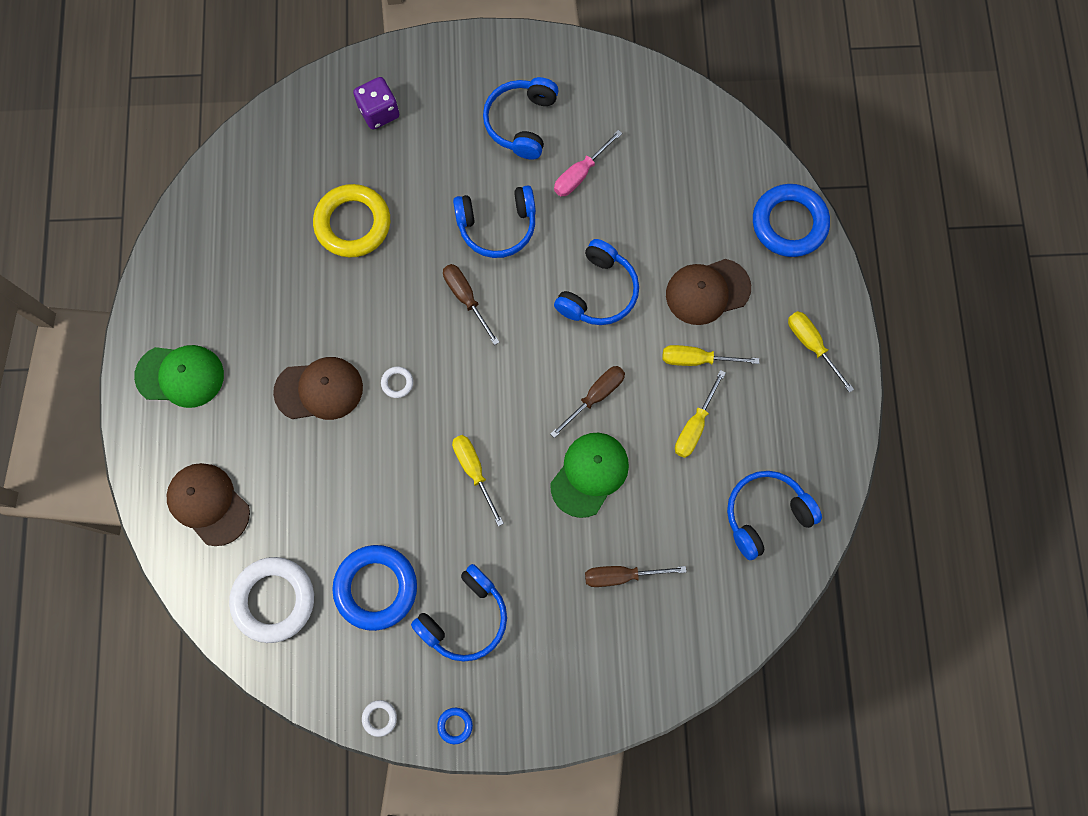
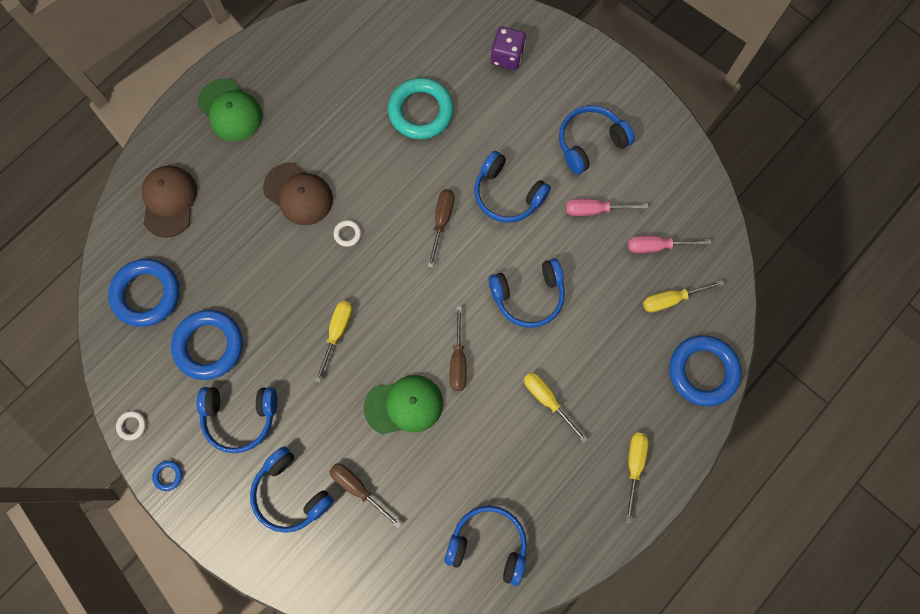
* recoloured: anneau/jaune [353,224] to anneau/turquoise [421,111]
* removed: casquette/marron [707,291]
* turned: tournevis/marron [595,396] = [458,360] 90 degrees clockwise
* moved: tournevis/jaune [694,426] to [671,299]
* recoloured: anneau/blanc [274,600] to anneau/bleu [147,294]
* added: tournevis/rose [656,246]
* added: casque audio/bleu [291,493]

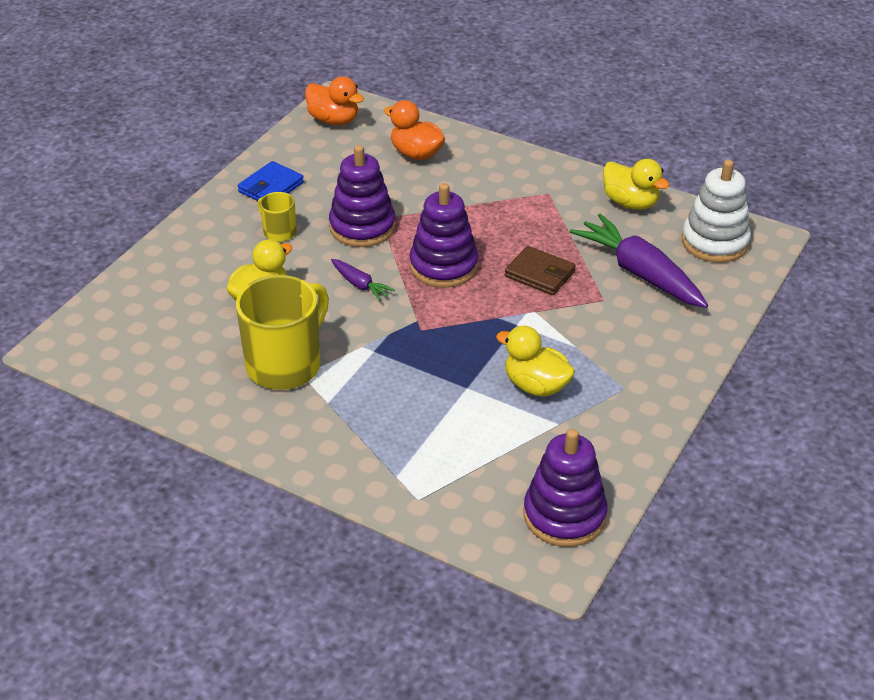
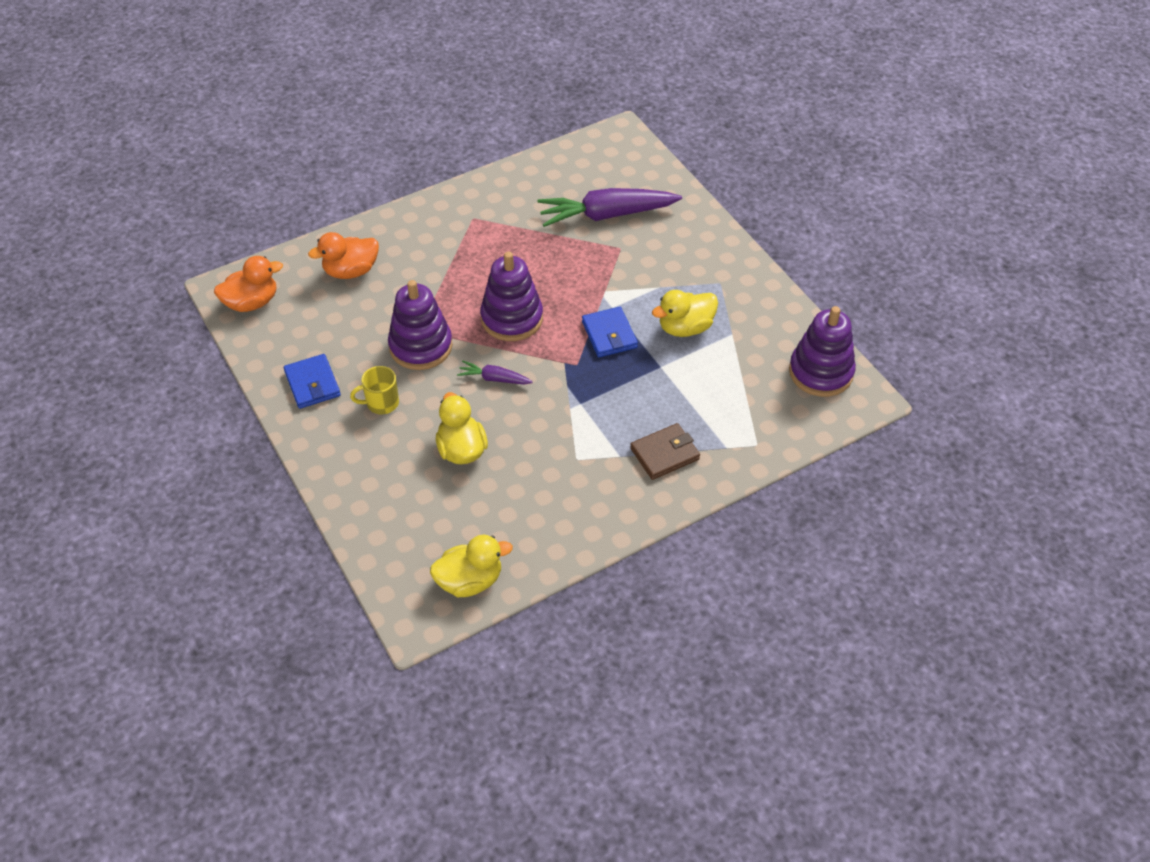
* moved: canard/jaune [630,203] to [470,581]
* removed: jouet à empiler/blanc [714,242]
* moved: portefeuille/marron [539,274] to [665,454]
* turned: carotte/violet [360,285] = [494,378] 150 degrees counterclockwise
* removed: tasse/jaune [285,365]
* added: portefeuille/bleu [609,335]

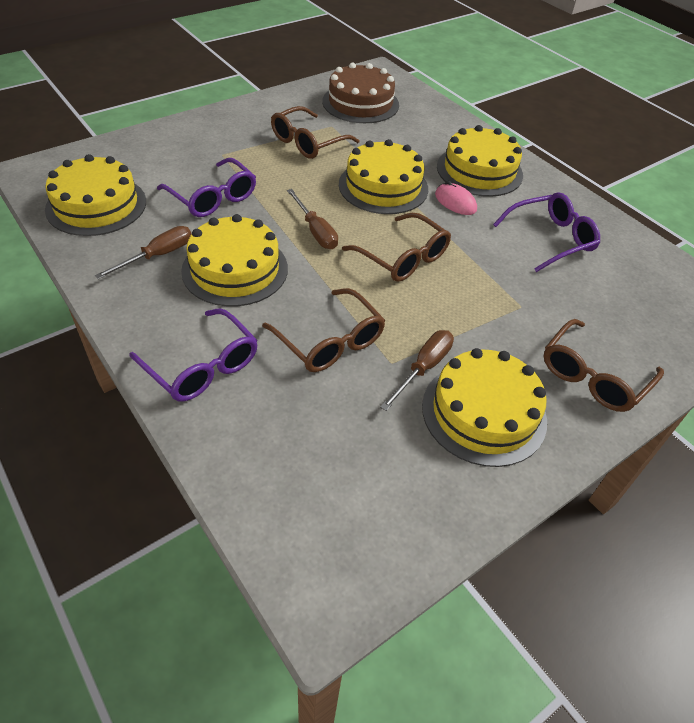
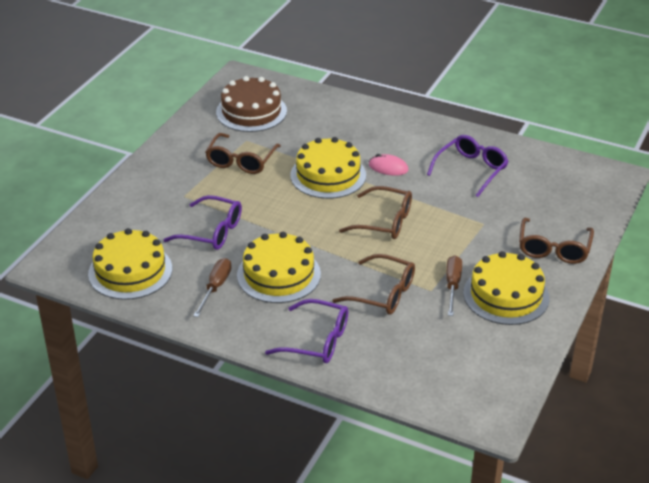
* removed: gâteau/jaune [479,171]
* removed: tournevis/marron [315,231]

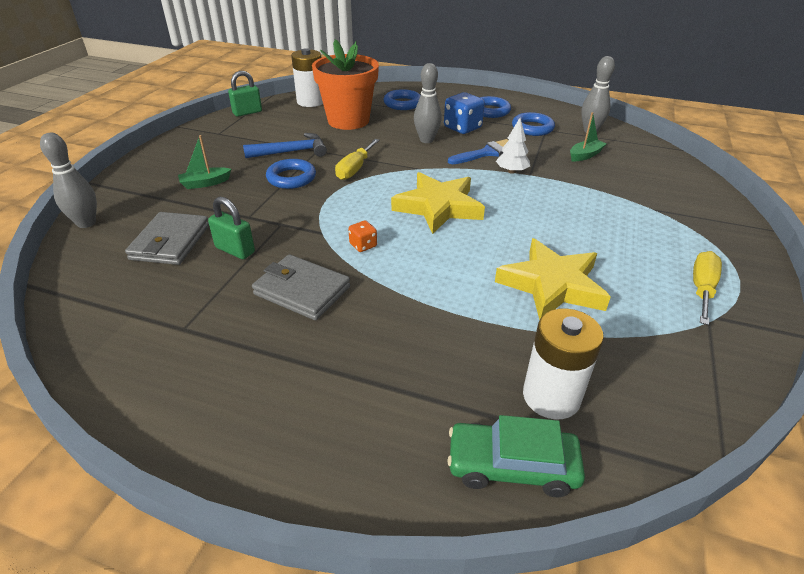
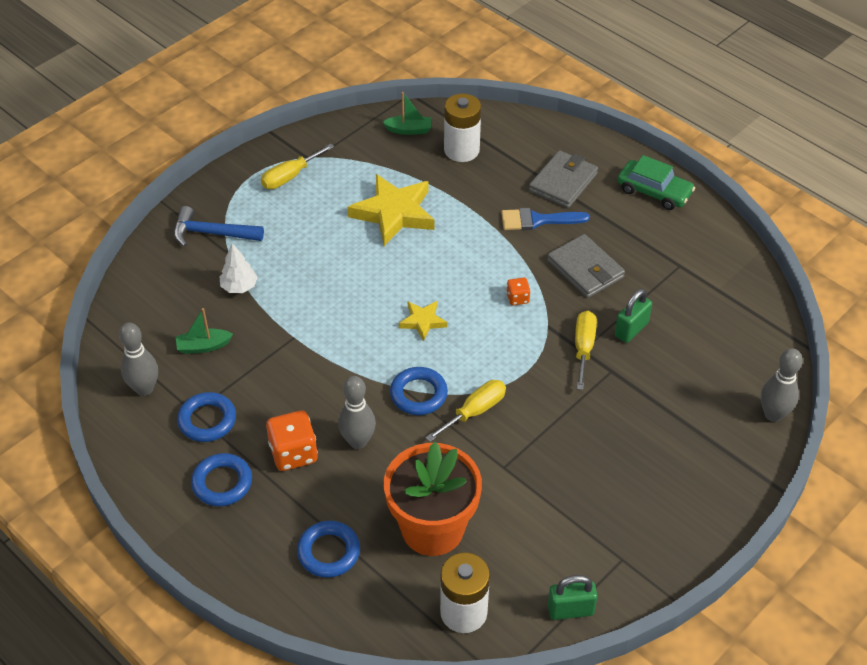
* recoloured: dé/bleu [462,128] to dé/orange [293,453]
* moved: arbre/blanc [511,171] to [239,287]
* moved: marteau/bleu [292,152] to [211,233]
* moved: bateau/vert [205,183] to [409,130]
* moved: pinceau/bleu [487,153] to [537,220]
* moved: anneau/bleu [291,178] to [418,394]
* resized: étoile/jaune [438,207] = [422,321] x0.51
* turned: cadenas/vert [235,250] = [631,329] 75 degrees clockwise
* moved: portefeuille/gris [170,242] to [563,182]
* moved: voiture/vert [512,466] to [654,191]
* added: tournevis/jaune [583,348]

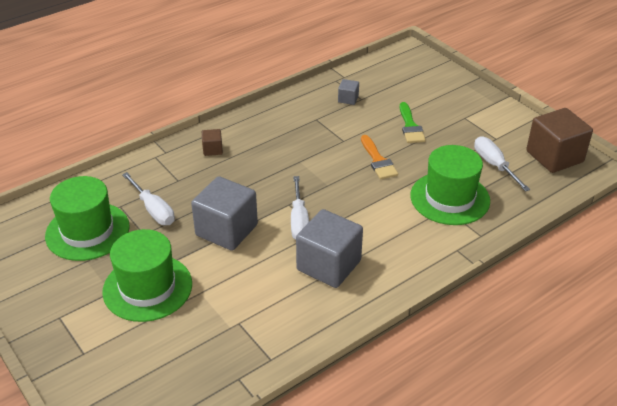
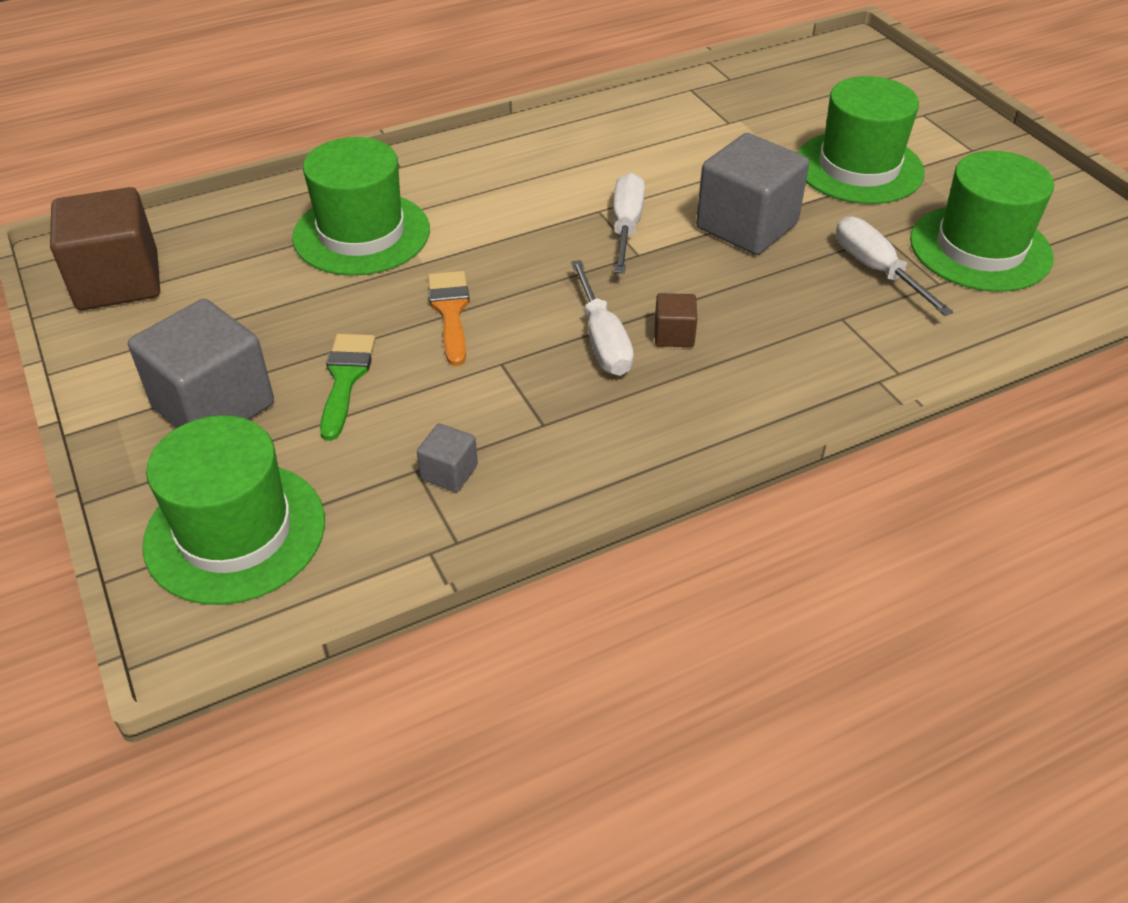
* moved: cube/marron [212,150] to [674,335]
* moved: tournevis/blanc [494,165] to [602,340]
* moved: cube/gris [328,265] to [213,406]
* added: chapeau/vert [235,532]

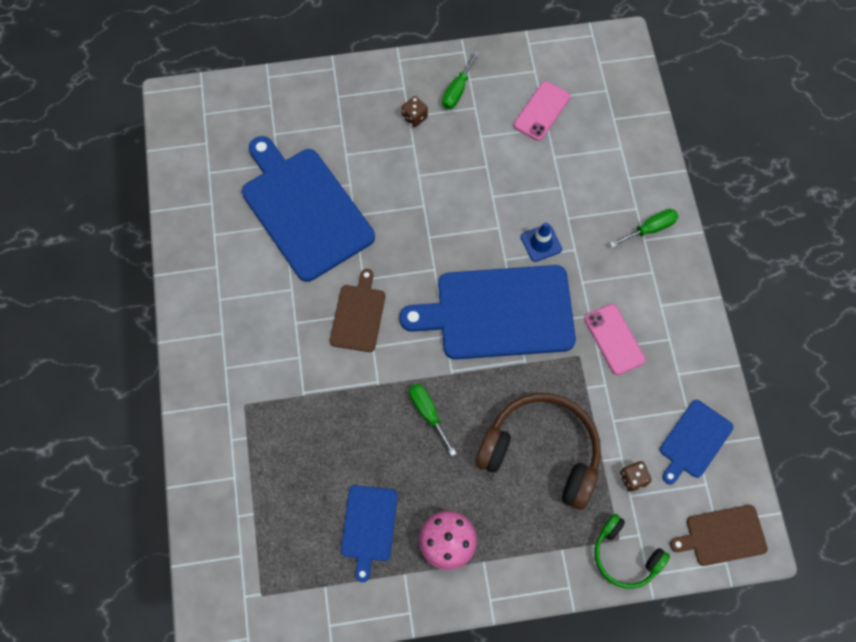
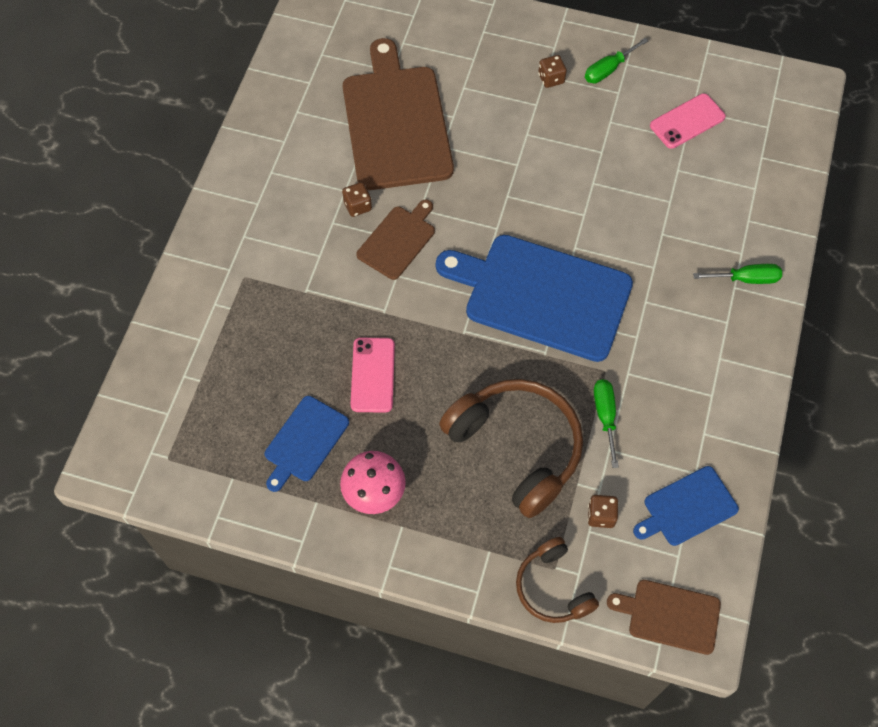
* recoloured: planche à découper/bleu [305,210] to planche à découper/marron [396,123]
* removed: cône de chantier/bleu [541,243]
* moved: téléphone/rose [614,339] to [373,375]
* moved: tournevis/vert [428,413] to [605,416]
* recoloured: casque audio/vert [625,556] to casque audio/marron [552,588]
* added: dé/marron [357,206]

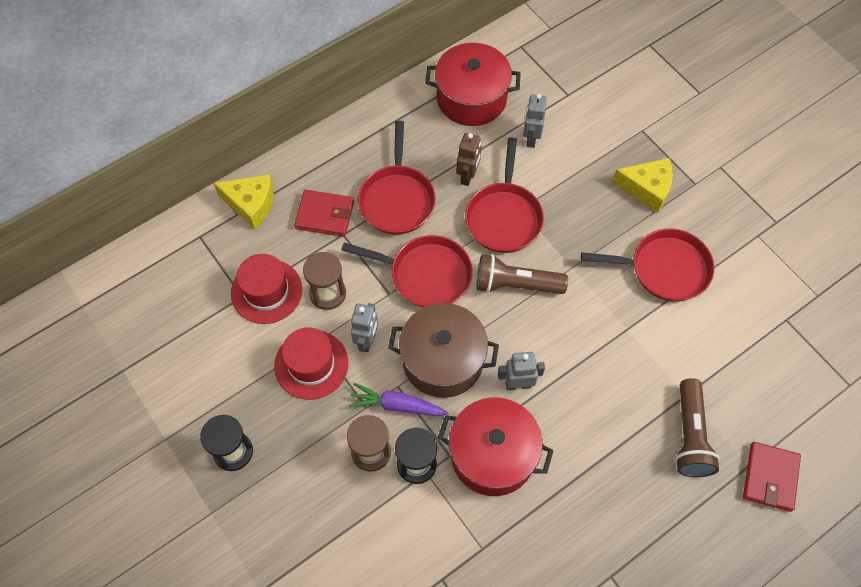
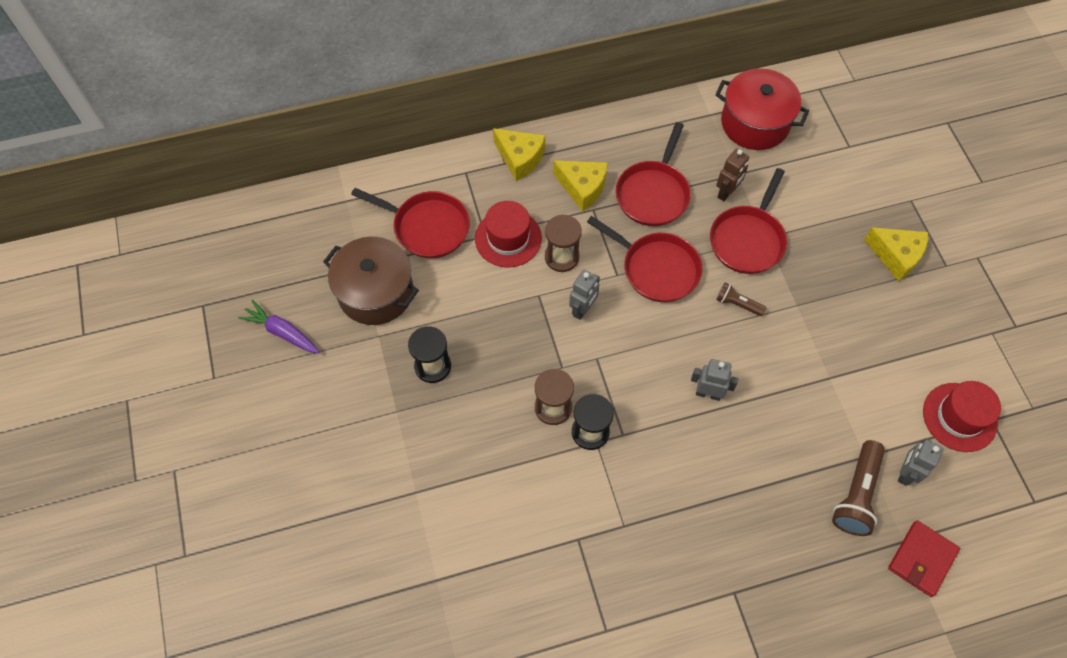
* moved: robot/gris [531,138] to [905,473]
* replaced: portefeuille/rouge [325,215] to fromage/jaune [582,187]
* moved: poêle/rouge [664,269] to [427,227]
* resized: lampe de poche/marron [515,284] = [737,304] x0.56
* moved: marmite/marron [443,360] to [376,292]
* moved: chapeau/rouge [311,364] to [959,417]
* moved: carotte/violet [397,405] to [282,332]
* removed: marmite/rouge [492,455]

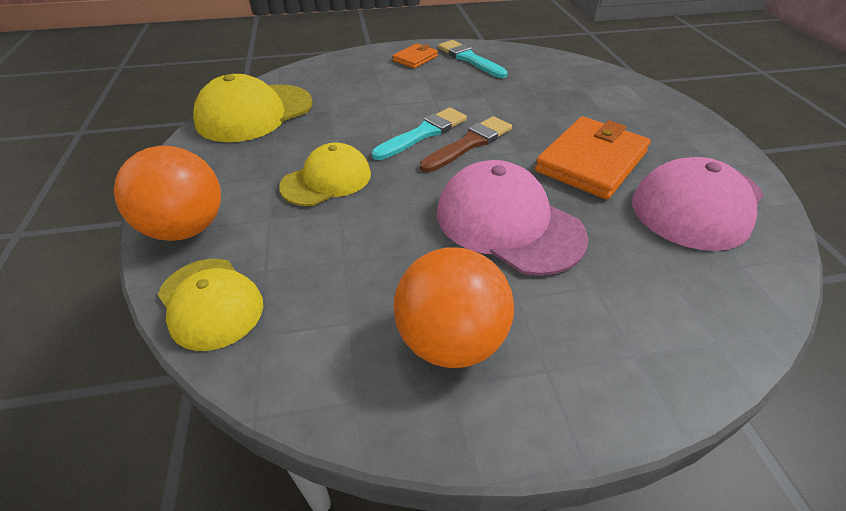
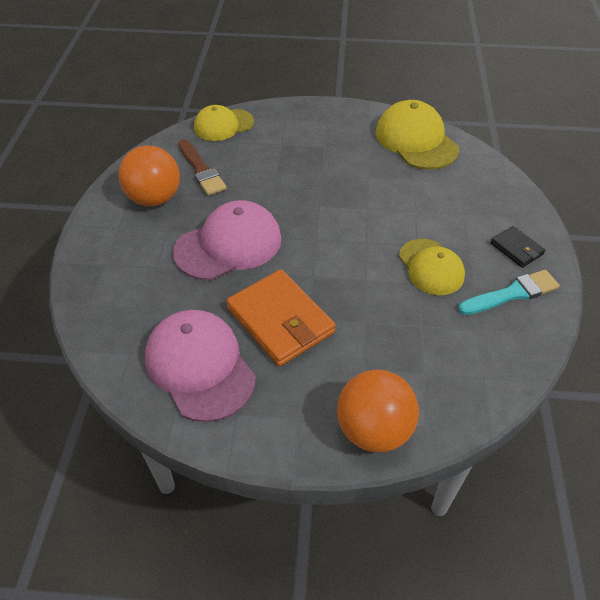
* recoloured: portefeuille/orange [415,58] to portefeuille/noir [516,249]
* removed: pinceau/turquoise [423,133]
* moved: pinceau/marron [469,144] to [201,170]
* moved: casquette/jaune [326,180] to [431,267]
* moved: balle/orange [186,228] to [373,430]

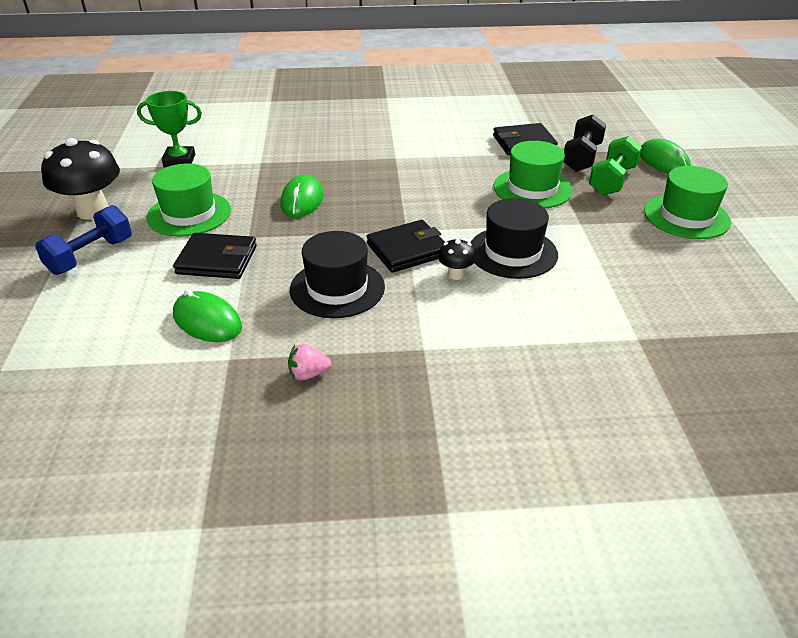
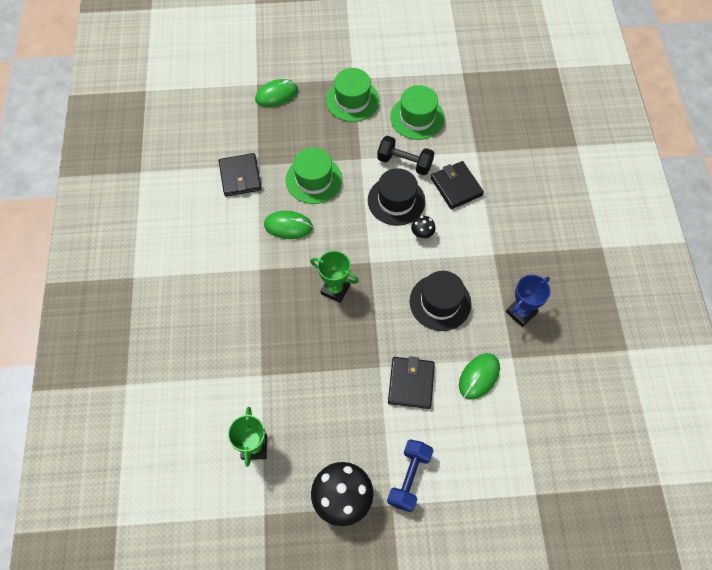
* moved: haltère/noir [581,157] to [404,163]
* removed: haltère/vert [612,181]
* moved: chapeau/vert [189,214] to [417,117]
* moved: souris/vert [302,200] to [288,226]
* turned: haltère/bleu [90,256] = [409,478] 75 degrees clockwise
* moved: portefeuille/noir [407,250] to [456,187]
* replaced: fraise/rose [308,374] to trophée/bleu [521,312]
* added: trophée/vert [335,289]

